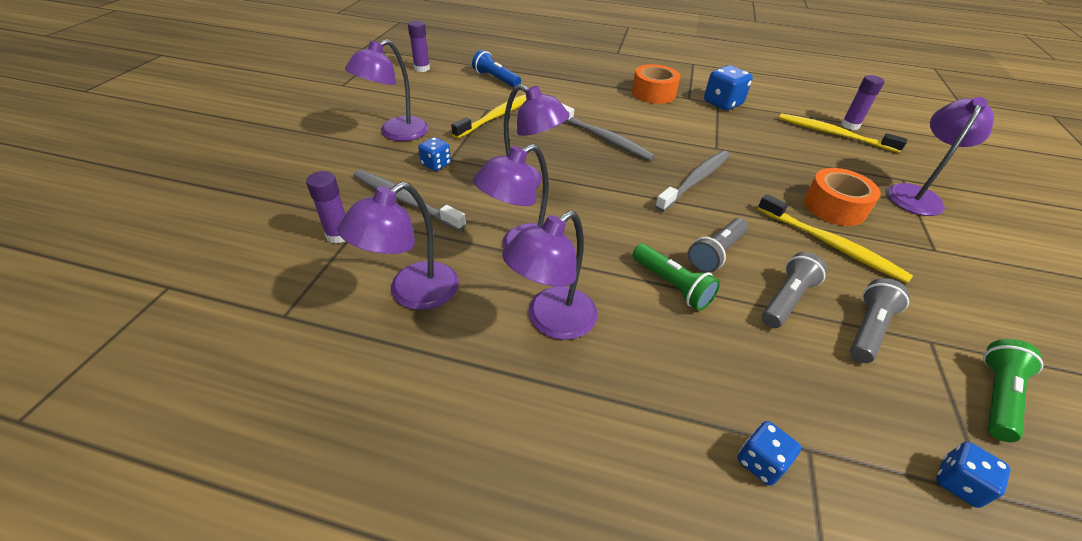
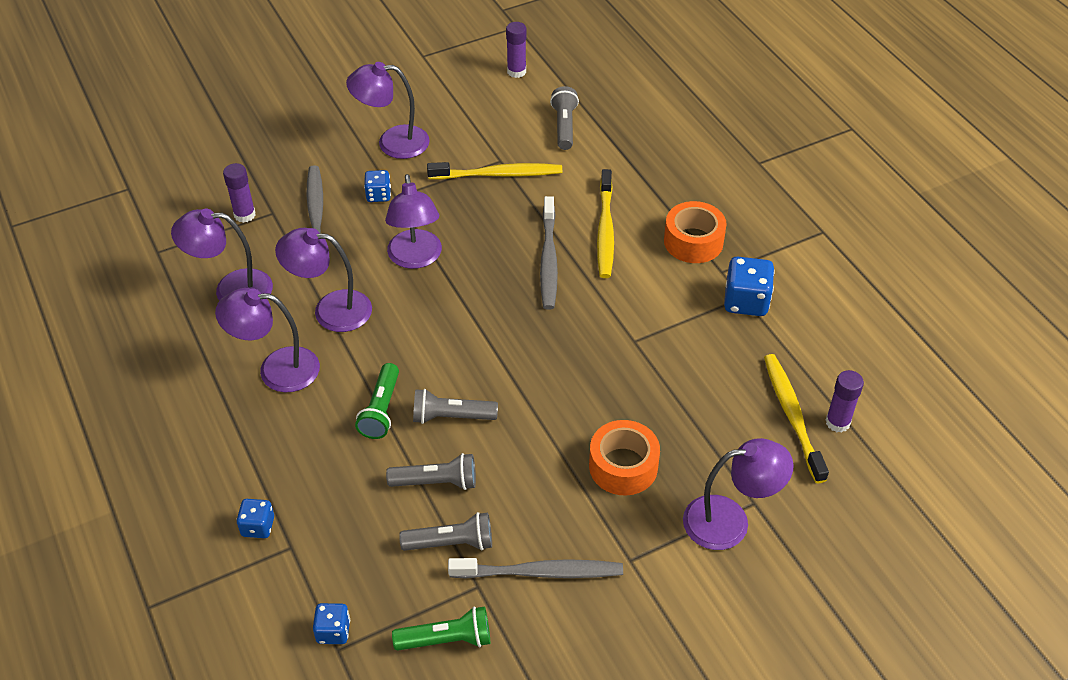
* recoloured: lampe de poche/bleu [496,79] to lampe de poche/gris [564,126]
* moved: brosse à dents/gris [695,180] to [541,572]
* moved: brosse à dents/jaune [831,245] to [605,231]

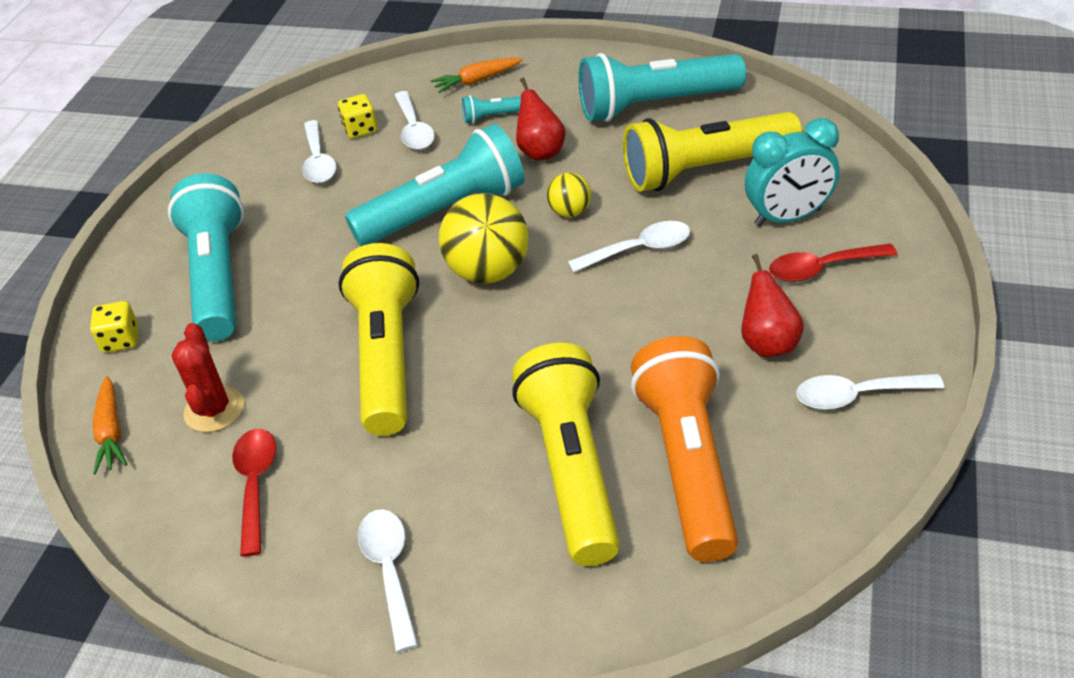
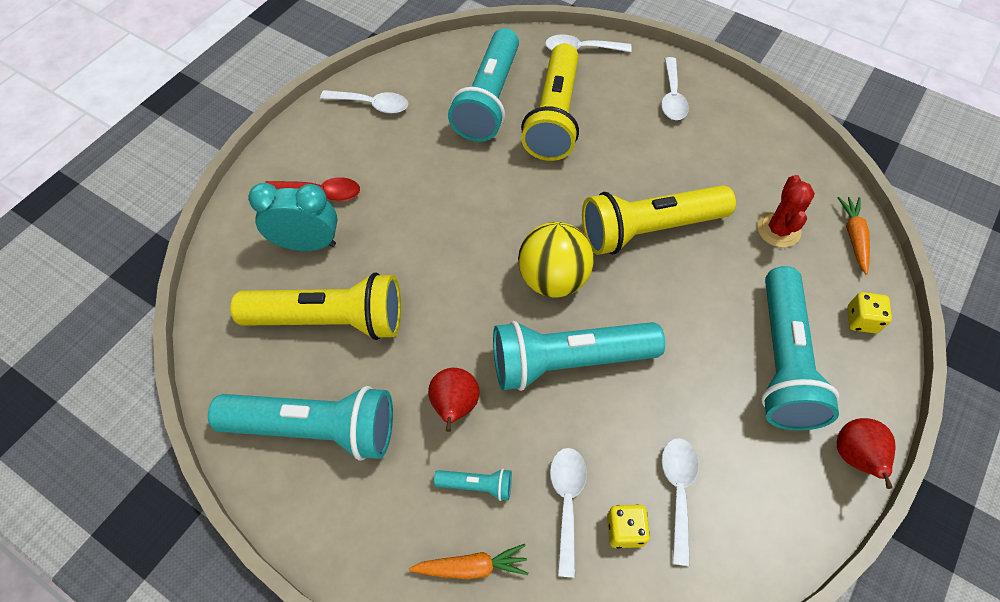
* removed: balle/jaune [570,212]
* moved: cuillère/blanc [639,249] to [581,49]
* turned: lampe de poche/jaune [386,357] = [649,229] 60 degrees clockwise
* moved: poire/rouge [768,343] to [855,457]
* recoloured: lampe de poche/orange [687,464] to lampe de poche/turquoise [489,99]
* removed: cuillère/rouge [255,485]

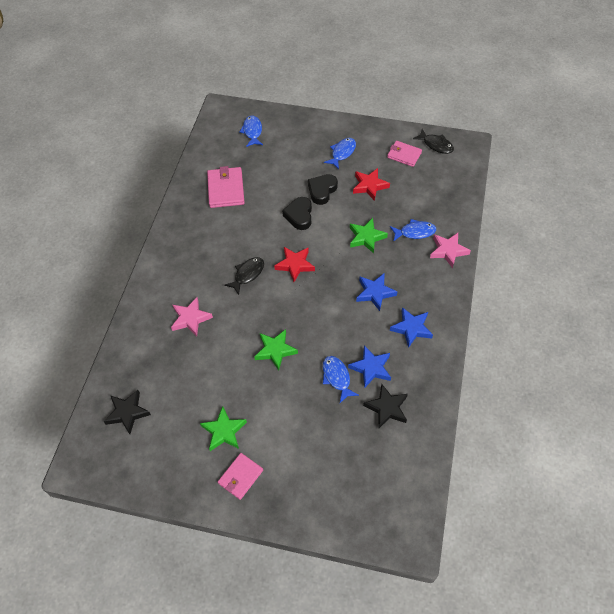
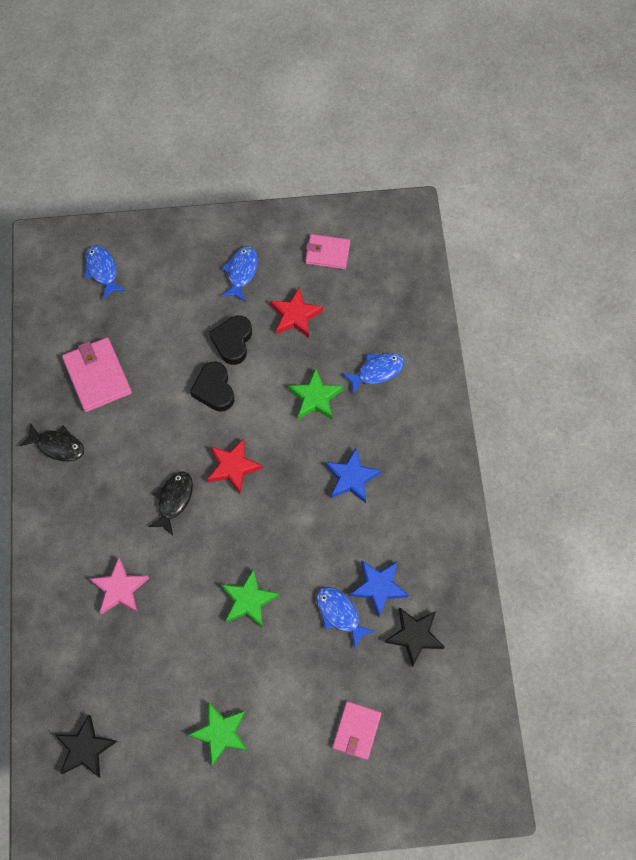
* moved: poisson/noir [436,145] to [57,446]
* removed: étoile/rose [448,251]
* removed: étoile/bleu [411,328]
* moved: portefeuille/rose [240,477] to [356,730]

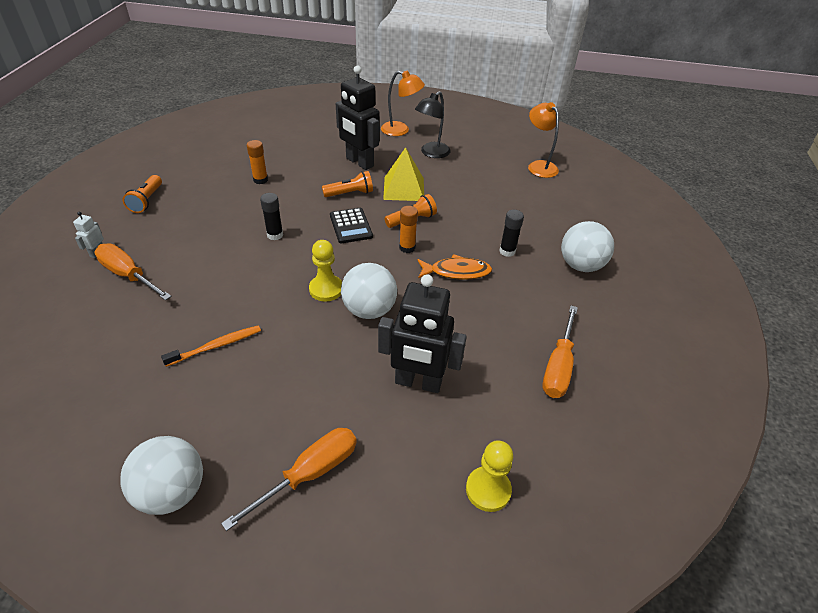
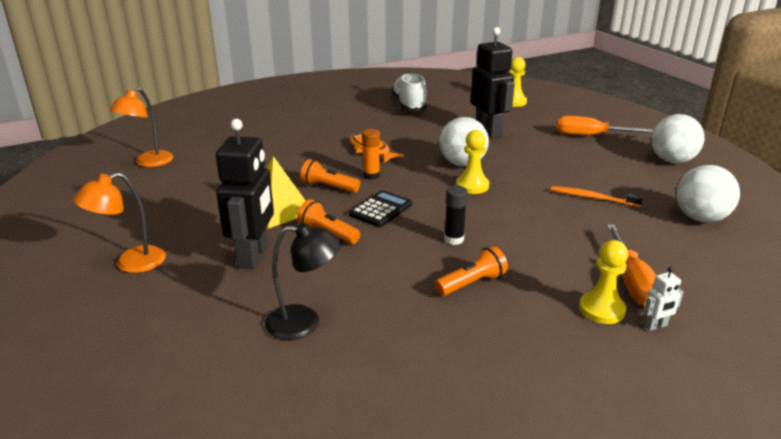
* turned: lampe/orange [401,130] = [130,263] 105 degrees counterclockwise
* moved: lampe/noir [431,153] to [304,323]
* removed: bâton de colle/orange [260,180]
* moved: lampe de poche/orange [147,201] to [472,283]
* removed: bâton de colle/noir [507,251]
* moved: balle/blanc [580,265] to [700,218]
* replaced: tournevis/orange [558,366] to chaussure/blanc [409,105]
* added: pion/jaune [601,309]

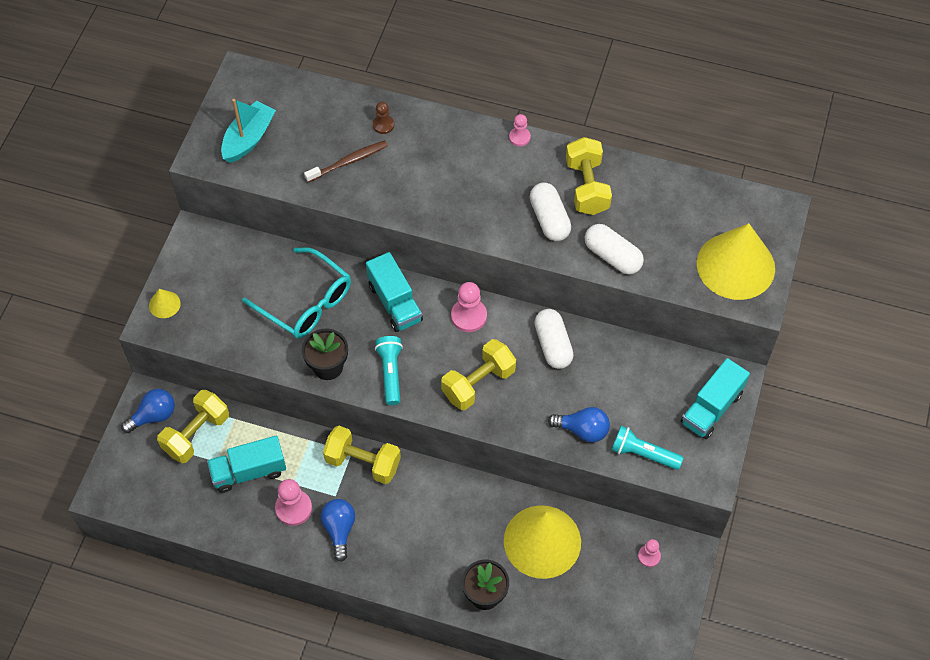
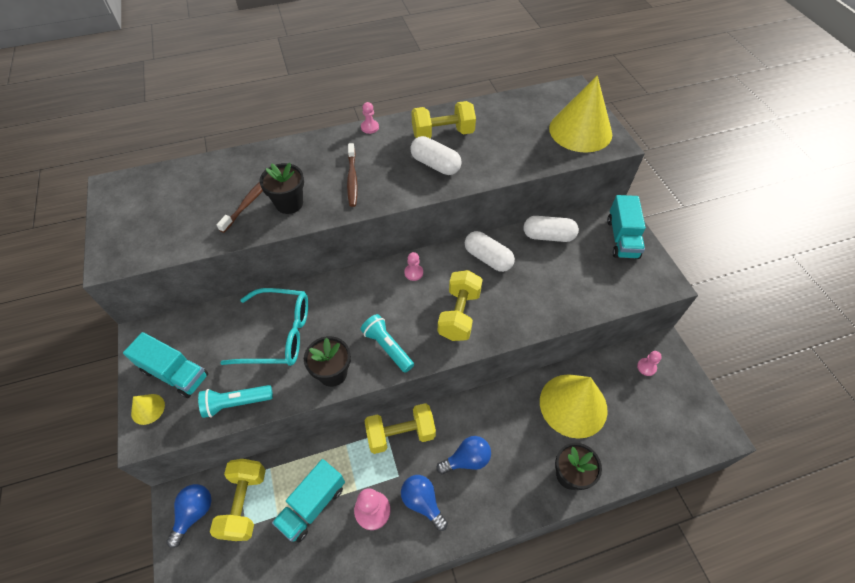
* removed: bateau/turquoise [248,139]
* removed: pion/marron [383,125]
* turned: haltère/jaune [587,187] = [442,134] 60 degrees counterclockwise
* moved: gélule/blanc [612,256] to [548,236]
* moved: camion/turquoise [395,302] to [175,373]
* resized: pion/rose [469,316] = [413,273] x0.61
* moved: ampoule/bleu [582,430] to [467,460]
* moved: lampe de poche/turquoise [643,454] to [236,403]
* added: brosse à dents/marron [352,179]
* added: pot de fleurs/noir [289,203]

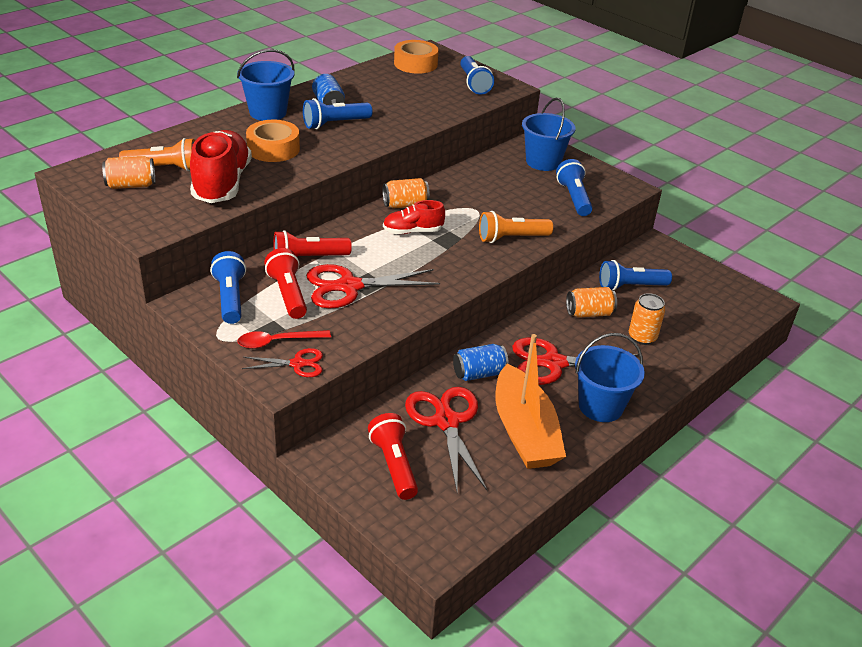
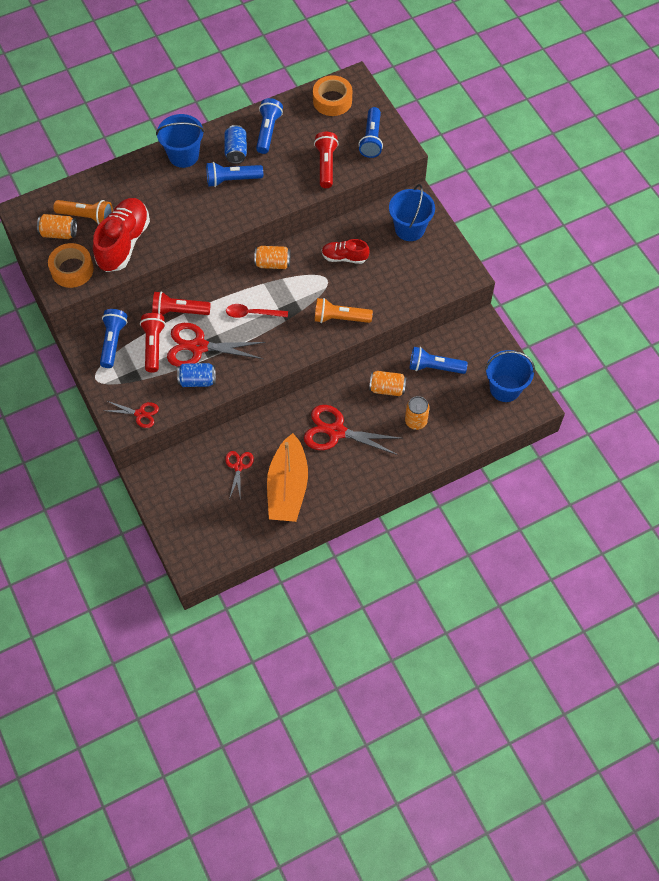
* moved: ruban adhésif/orange [273,149] to [72,269]
* moved: lampe de poche/bleu [573,198] to [268,131]
* moved: chaussure/rouge [412,231] to [344,257]
* moved: cuillère/rouge [277,342] to [252,313]
* moved: seau/bleu [600,406] to [505,388]
* moved: canette/bleu [479,373] to [197,380]
* resized: ciseaux/rouge [446,421] = [238,467] x0.55
* moved: lampe de poche/rouge [394,465] to [326,165]

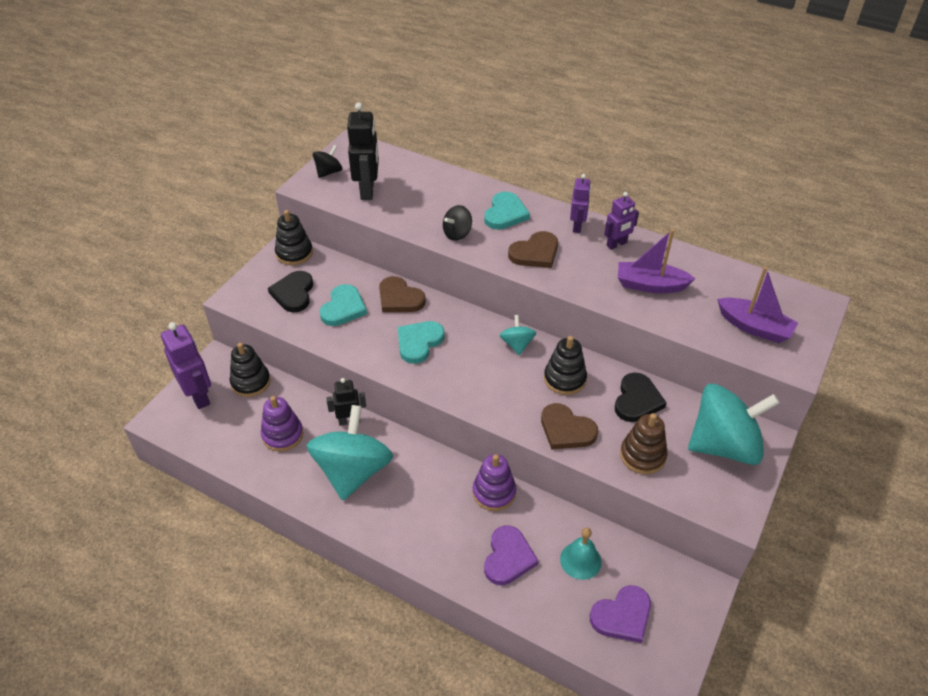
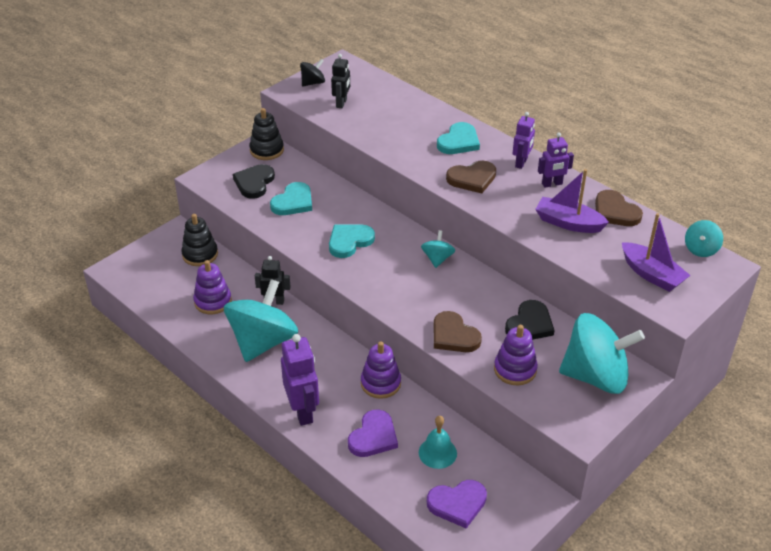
* resized: robot/noir [367,190] = [341,103] x0.61
* removed: toupie/noir [457,233]
* moved: cœur/marron [399,298] to [615,212]
* moved: robot/violet [199,396] to [303,411]
* removed: jouet à empiler/noir [564,379]
* recoloured: jouet à empiler/marron [642,455] to jouet à empiler/violet [515,369]
* added: toupie/turquoise [701,249]

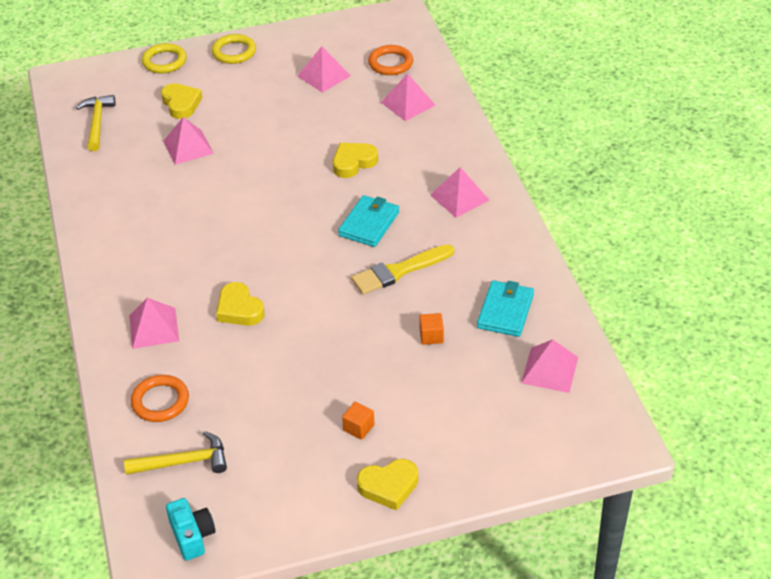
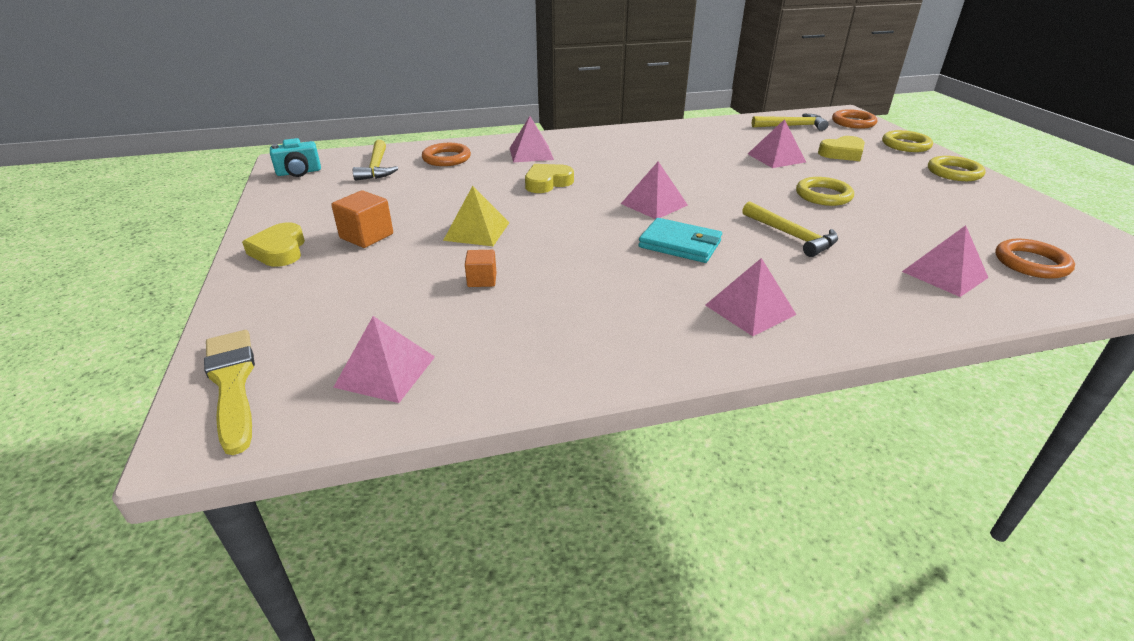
* moved: pyramide/rose [323,76] to [654,204]
* replaced: cœur/jaune [353,162] to marteau/jaune [792,236]
* moved: pinceau/jaune [399,271] to [232,383]
* removed: portefeuille/turquoise [505,311]
* resized: cube/orange [358,428] = [366,236] x1.58
* added: anneau/orange [853,122]
* added: anneau/jaune [823,195]
* added: pyramide/jaune [477,231]

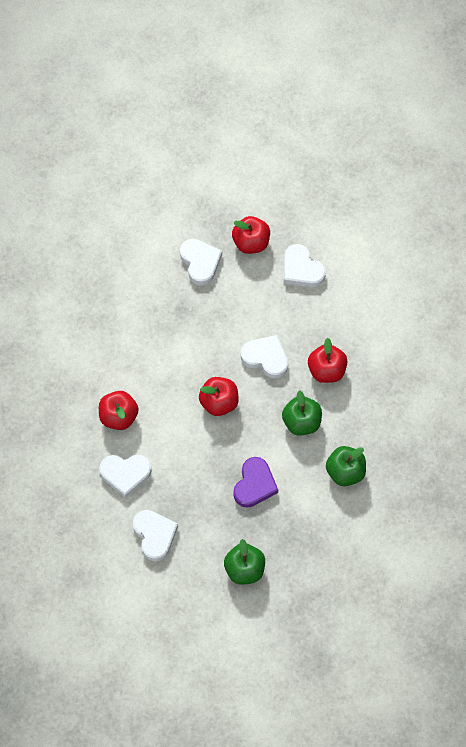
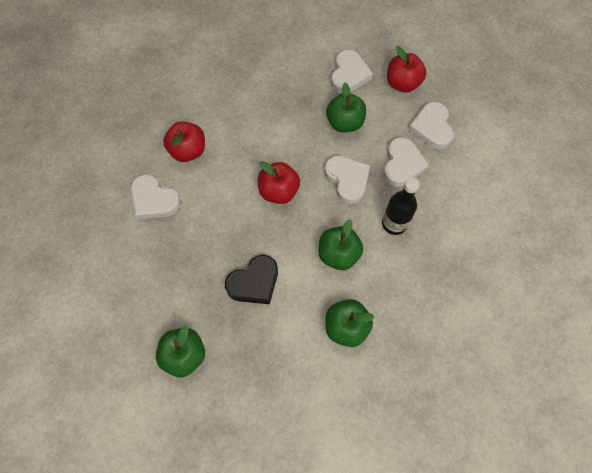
* replaced: pomme/rouge [326,370] to bouteille/noir [394,224]
* recoloured: cœur/violet [254,484] to cœur/noir [254,282]
* moved: cœur/blanc [154,535] to [402,165]
* added: pomme/vert [344,123]

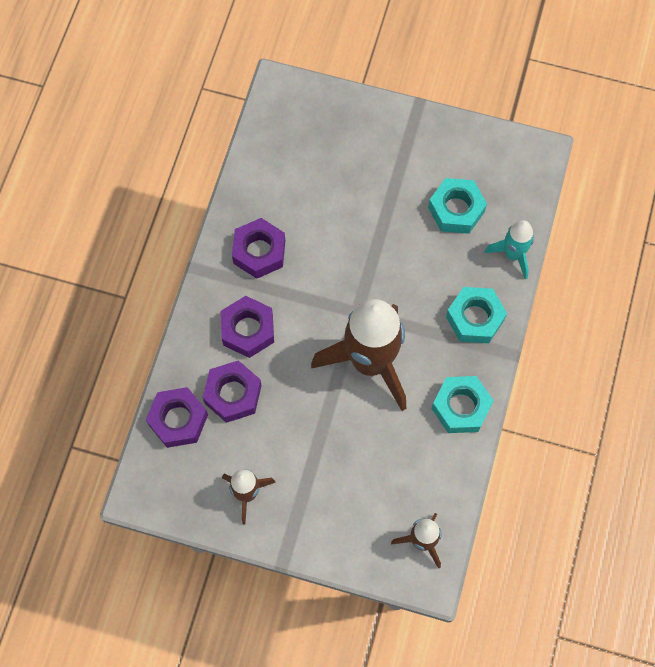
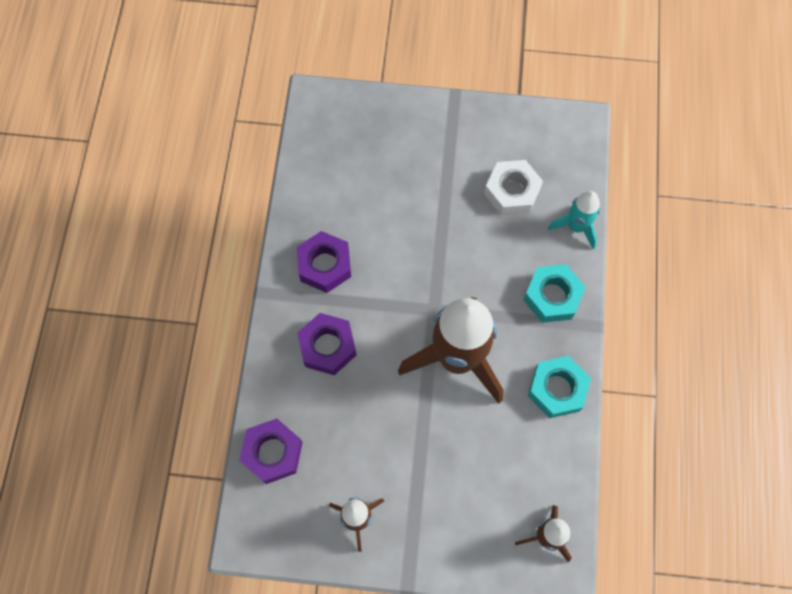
* recoloured: écrou/turquoise [456,210] to écrou/blanc [512,192]
* removed: écrou/violet [233,394]

